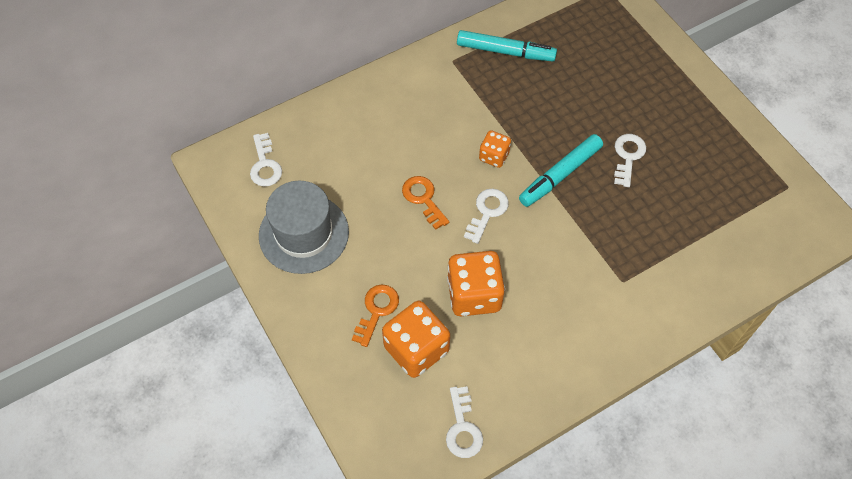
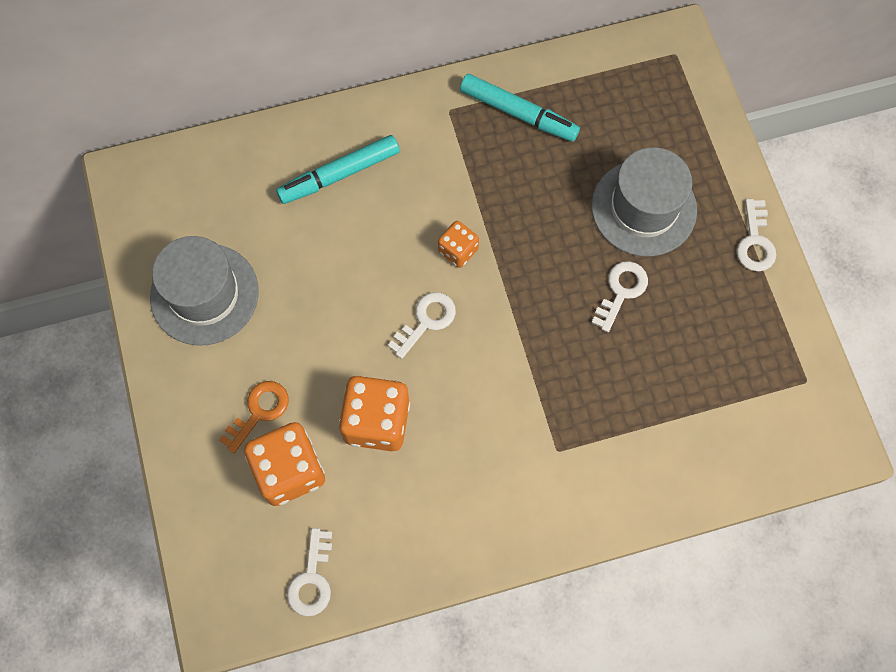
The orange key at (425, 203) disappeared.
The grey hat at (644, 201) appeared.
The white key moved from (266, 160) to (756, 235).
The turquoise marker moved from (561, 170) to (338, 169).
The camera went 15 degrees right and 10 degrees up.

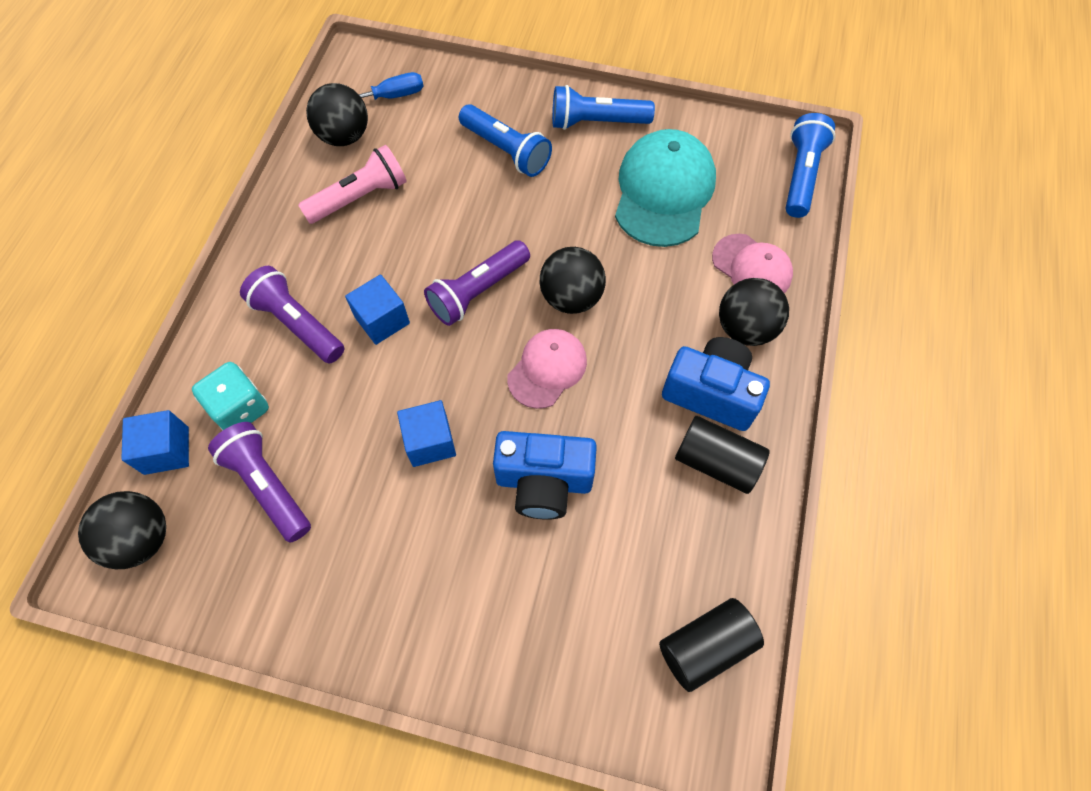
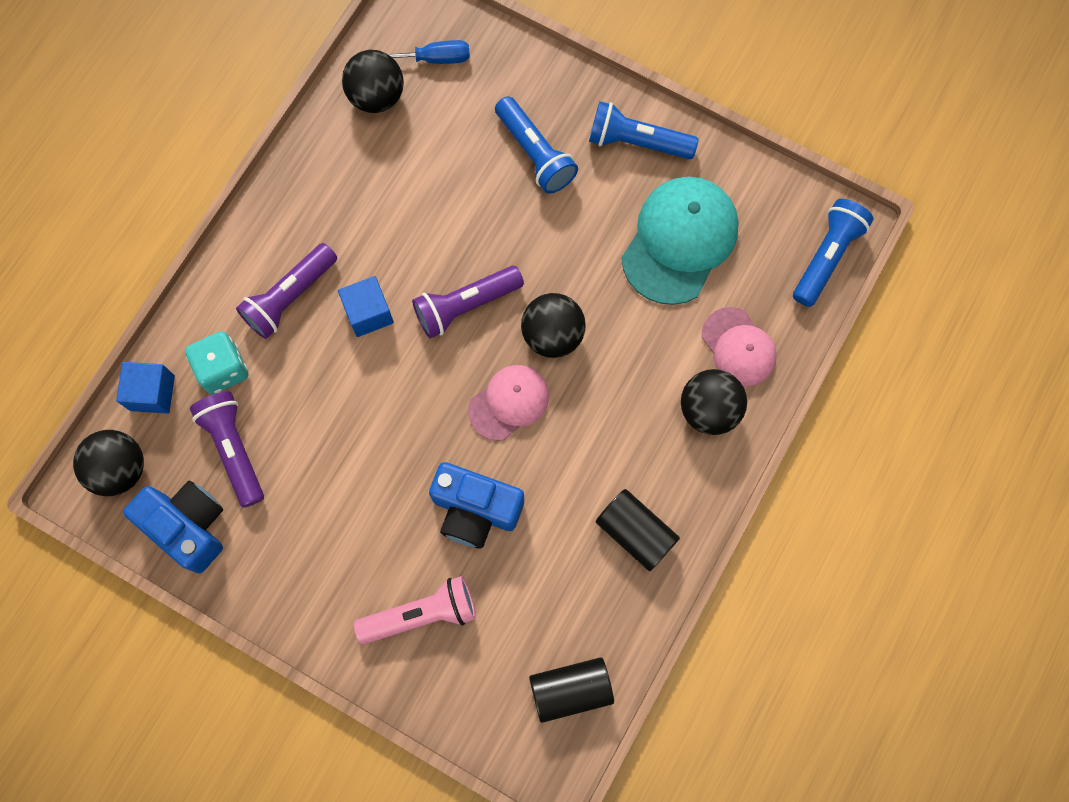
The blue cube at (426, 433) disappeared.
The pink flashlight moved from (352, 184) to (415, 610).
The blue camera moved from (716, 384) to (173, 527).
The purple flashlight at (292, 314) turned 105 degrees counterclockwise.
The camera went 15 degrees right and 10 degrees up.

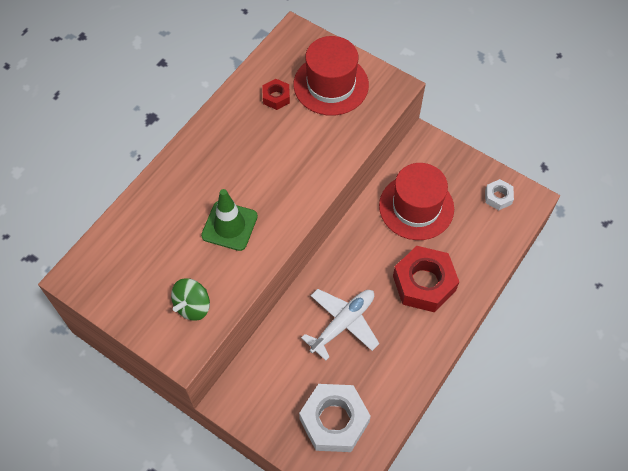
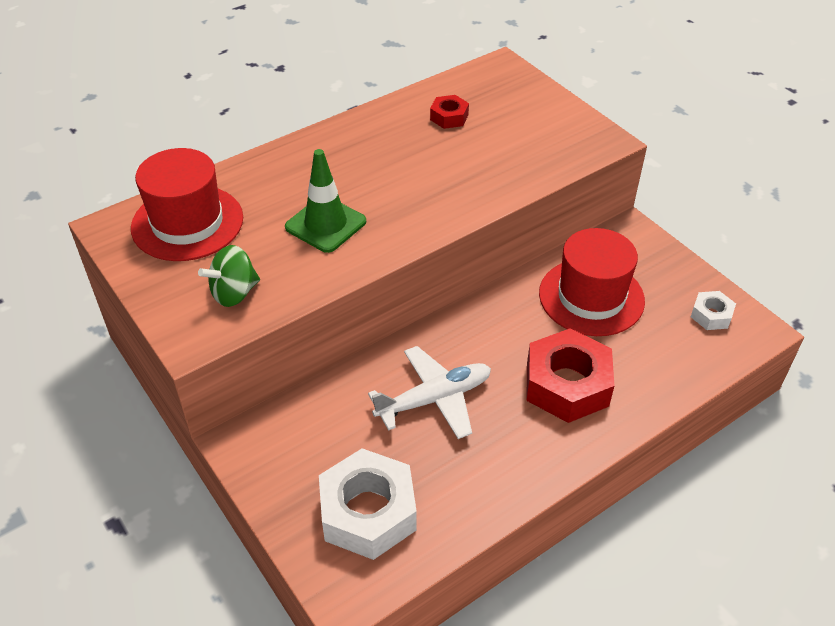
The red hat moved from (331, 76) to (187, 204).
The camera went 20 degrees right and 15 degrees down.

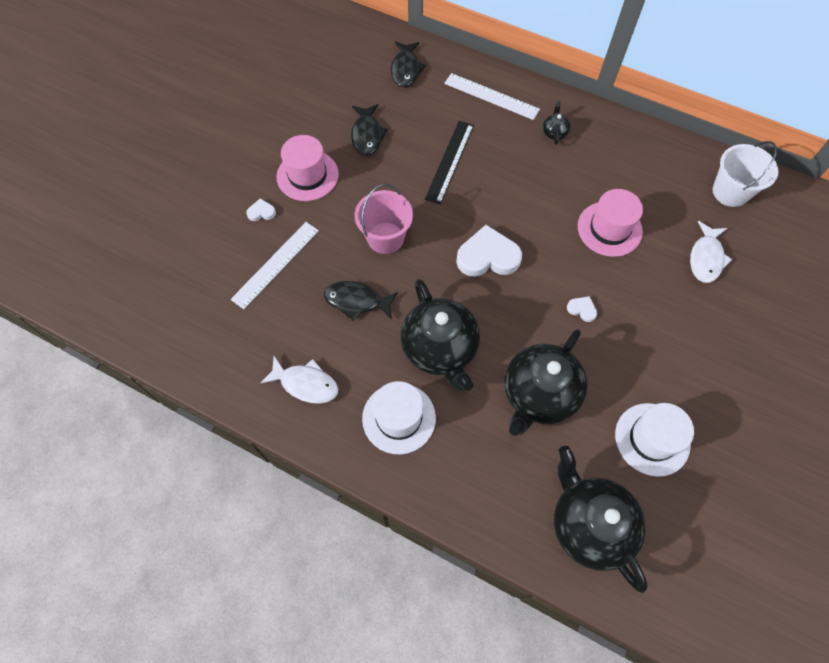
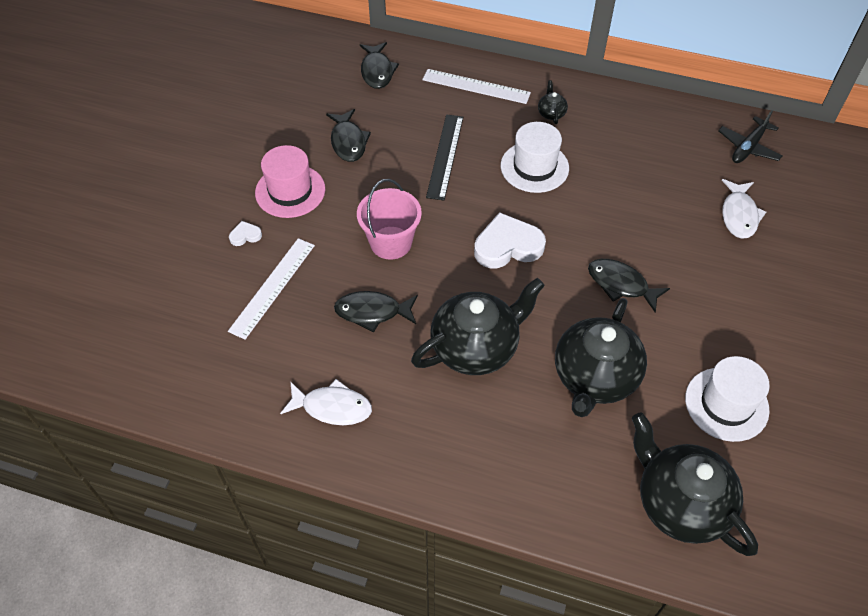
The pink hat at (610, 223) disappeared.
The white hat moved from (399, 417) to (535, 157).
The white heart at (582, 309) was replaced by the black fish at (629, 286).
The white bucket at (745, 174) was replaced by the black plane at (750, 136).
The black teapot at (440, 335) turned 90 degrees counterclockwise.
The camera went 10 degrees left and 10 degrees down.

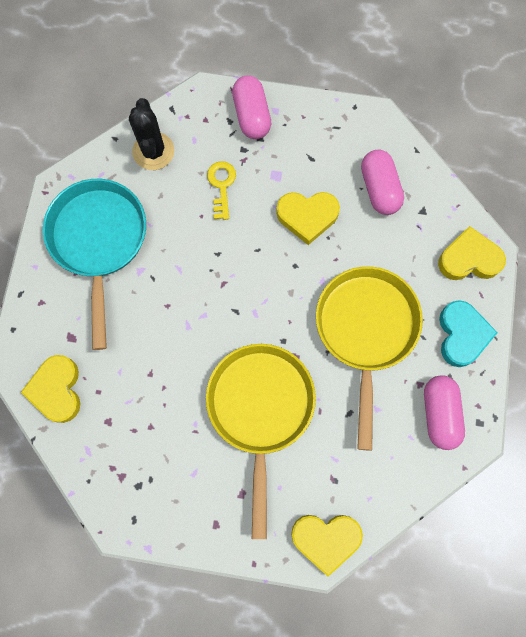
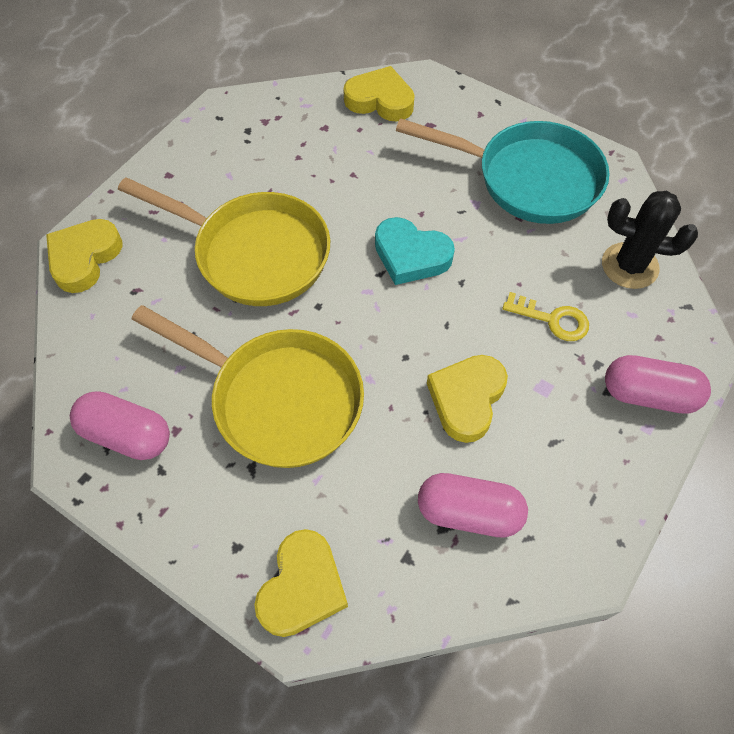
The turquoise heart moved from (468, 333) to (415, 251).
The camera went 115 degrees right and 15 degrees down.

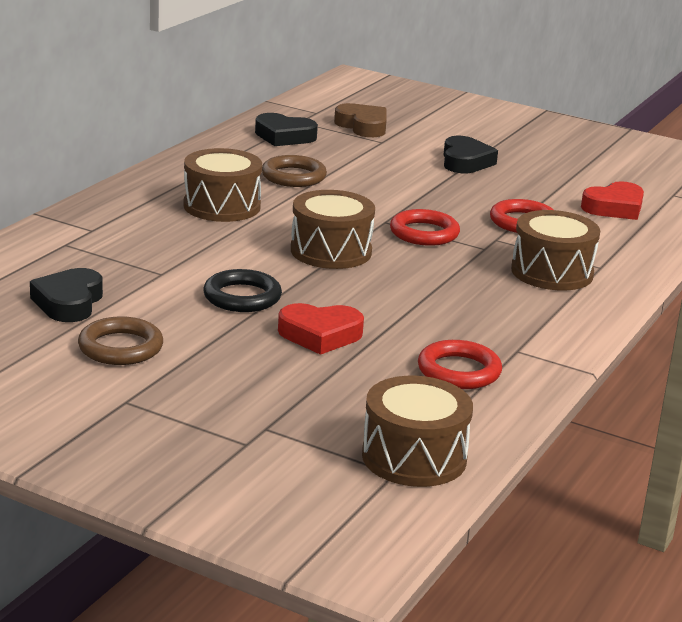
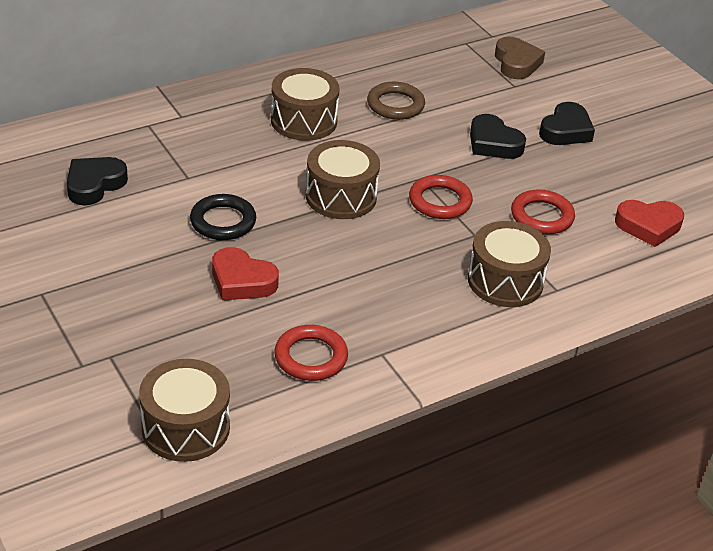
The brown ring at (120, 341) disappeared.
The black heart moved from (286, 129) to (498, 136).
The camera went 30 degrees right and 15 degrees up.

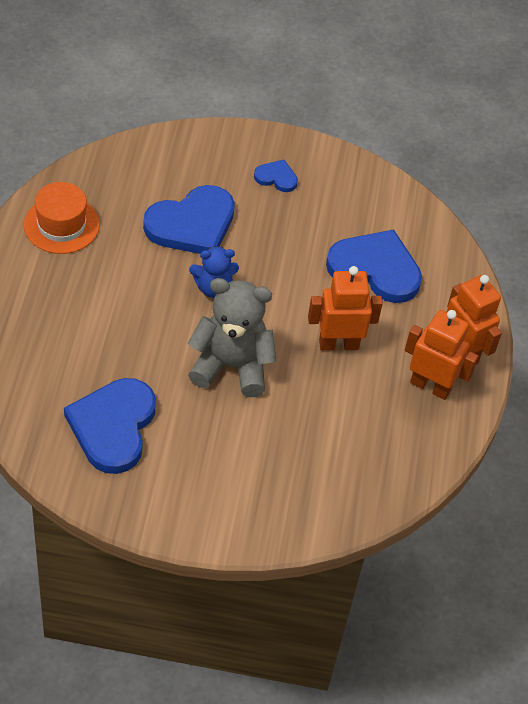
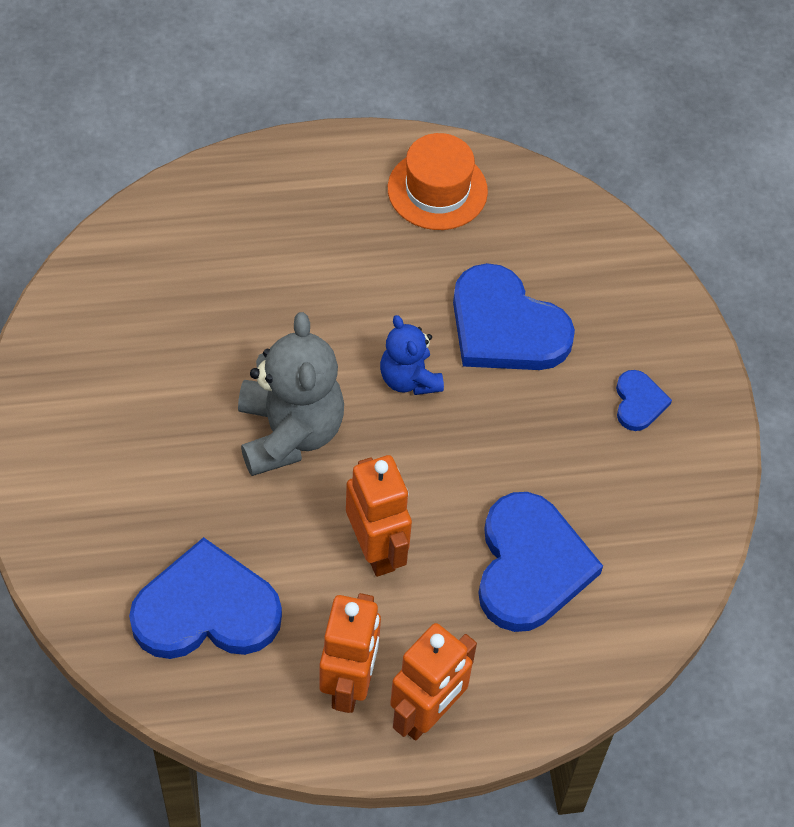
The blue heart moved from (110, 426) to (205, 598).
The camera went 75 degrees right and 5 degrees up.

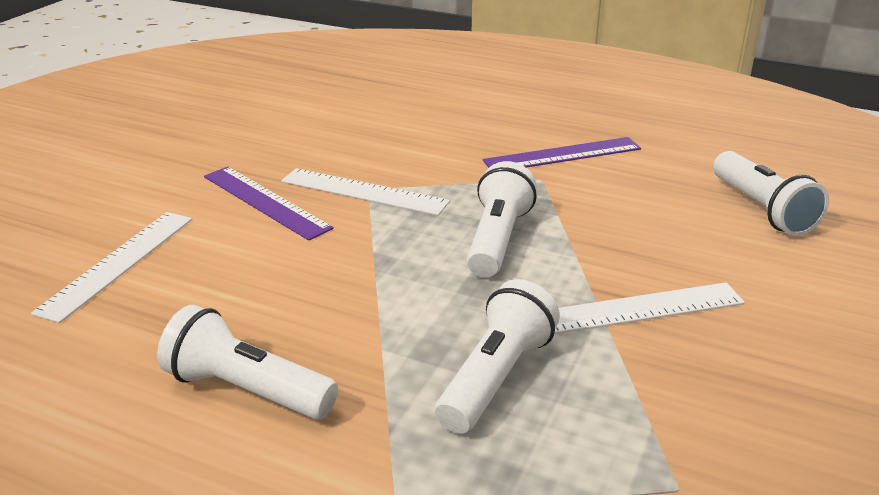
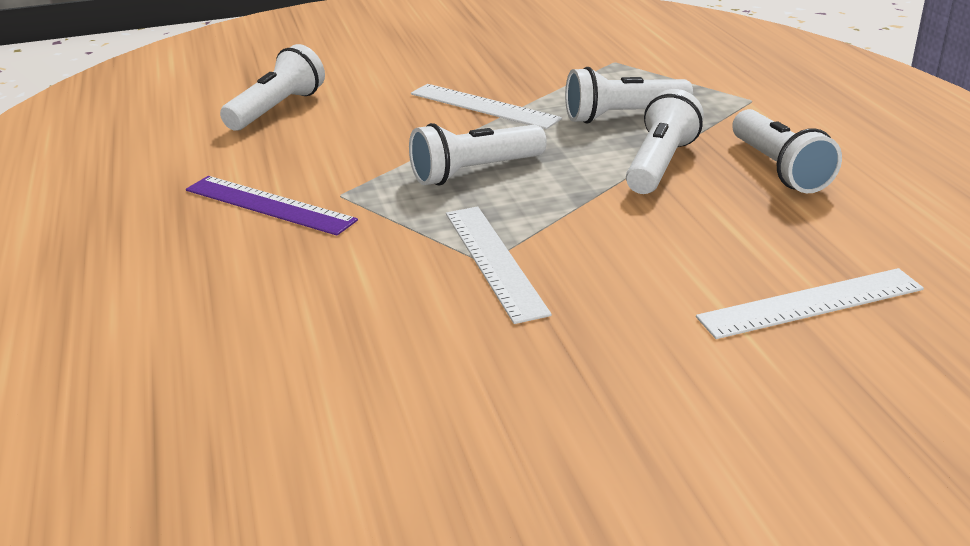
The purple ruler at (269, 204) disappeared.
The white flashlight at (665, 141) appeared.
The camera went 130 degrees left and 0 degrees up.

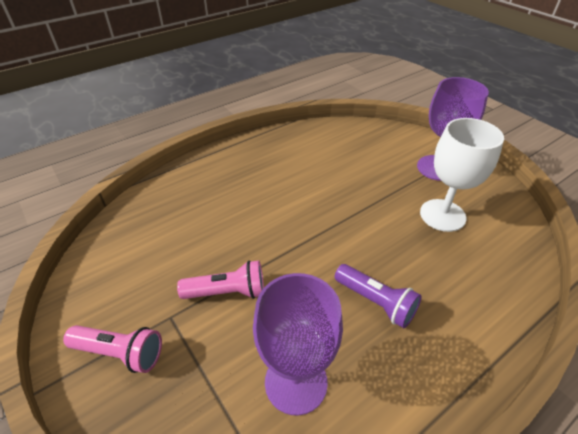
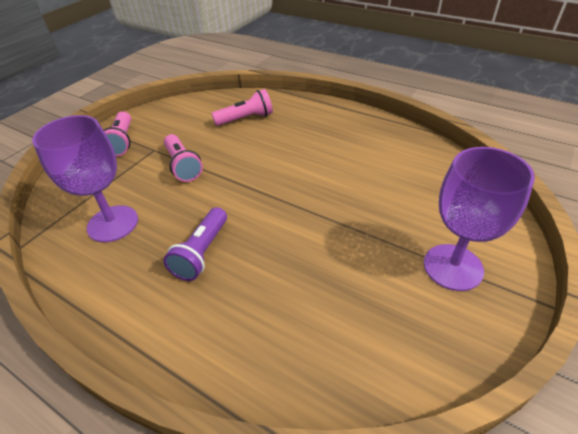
The white goblet at (462, 175) disappeared.
The pink flashlight at (242, 107) appeared.
The camera went 70 degrees right and 0 degrees up.

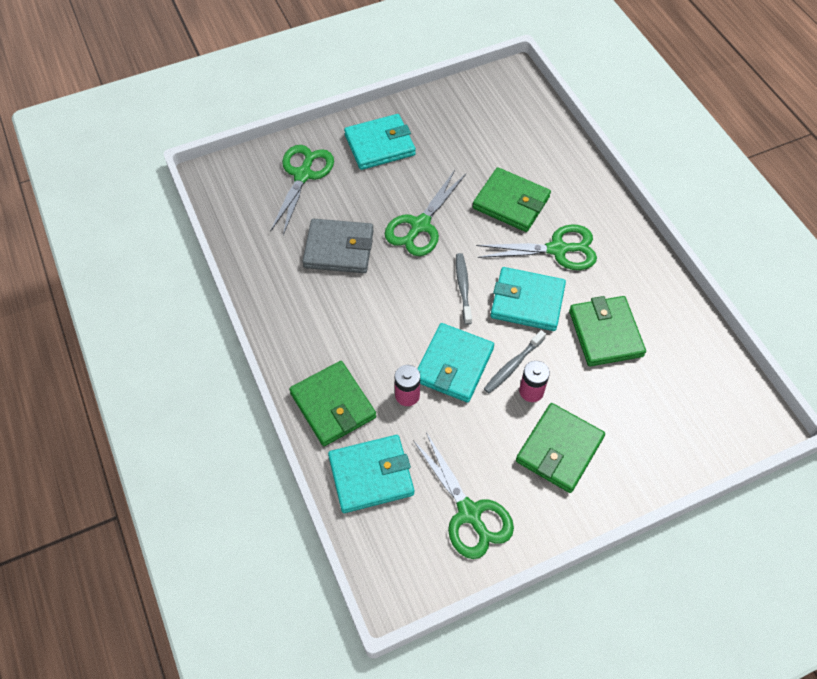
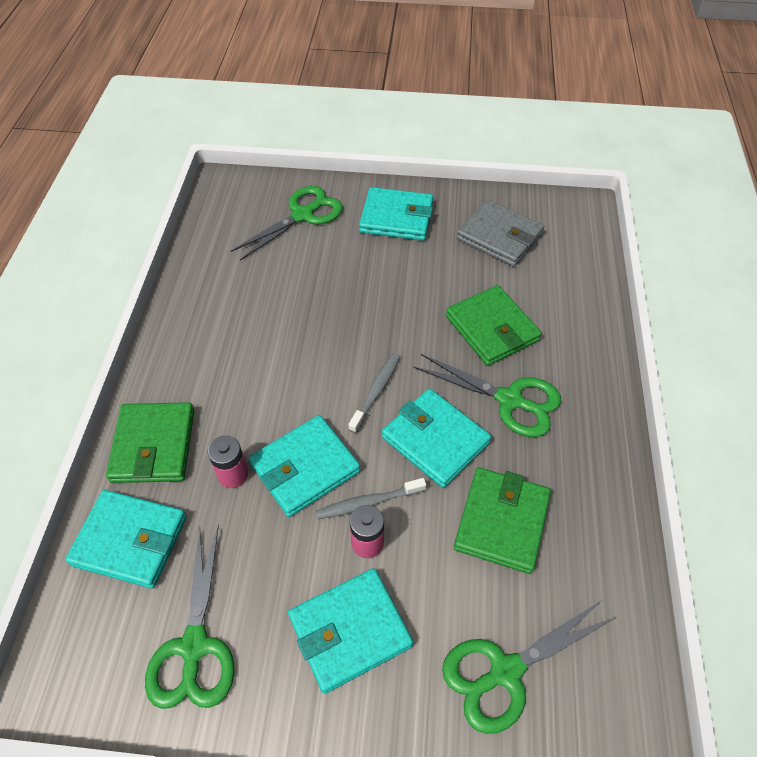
The grey wallet moved from (338, 246) to (500, 233).
The green scissors moved from (425, 213) to (529, 667).
The green wallet at (560, 448) became the turquoise wallet at (350, 631).
The camera went 30 degrees right and 5 degrees down.

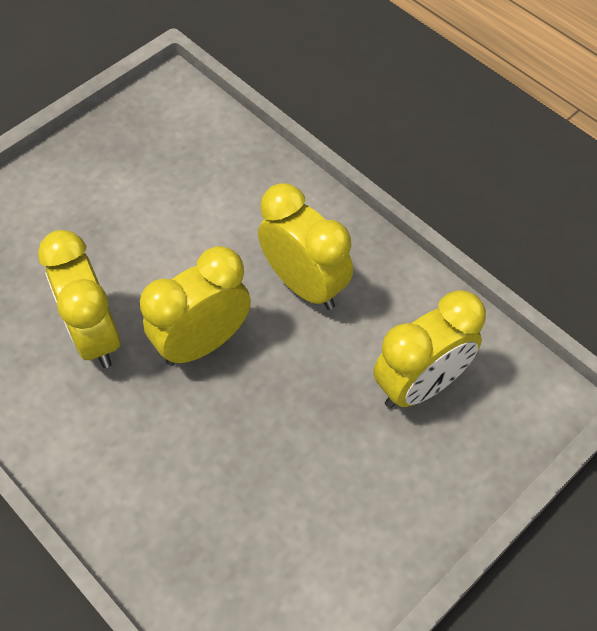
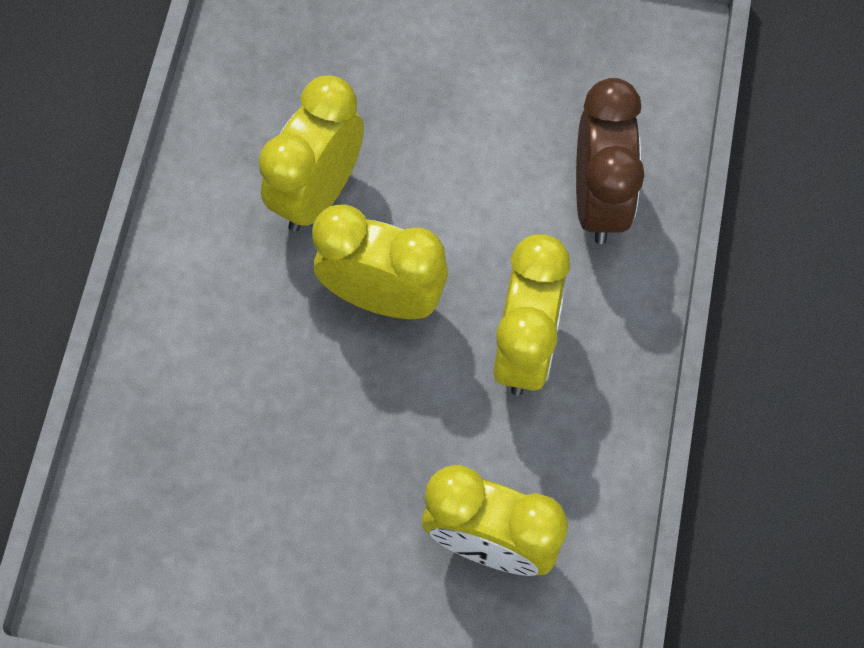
The brown clock at (610, 161) appeared.
The camera went 55 degrees right and 10 degrees up.

